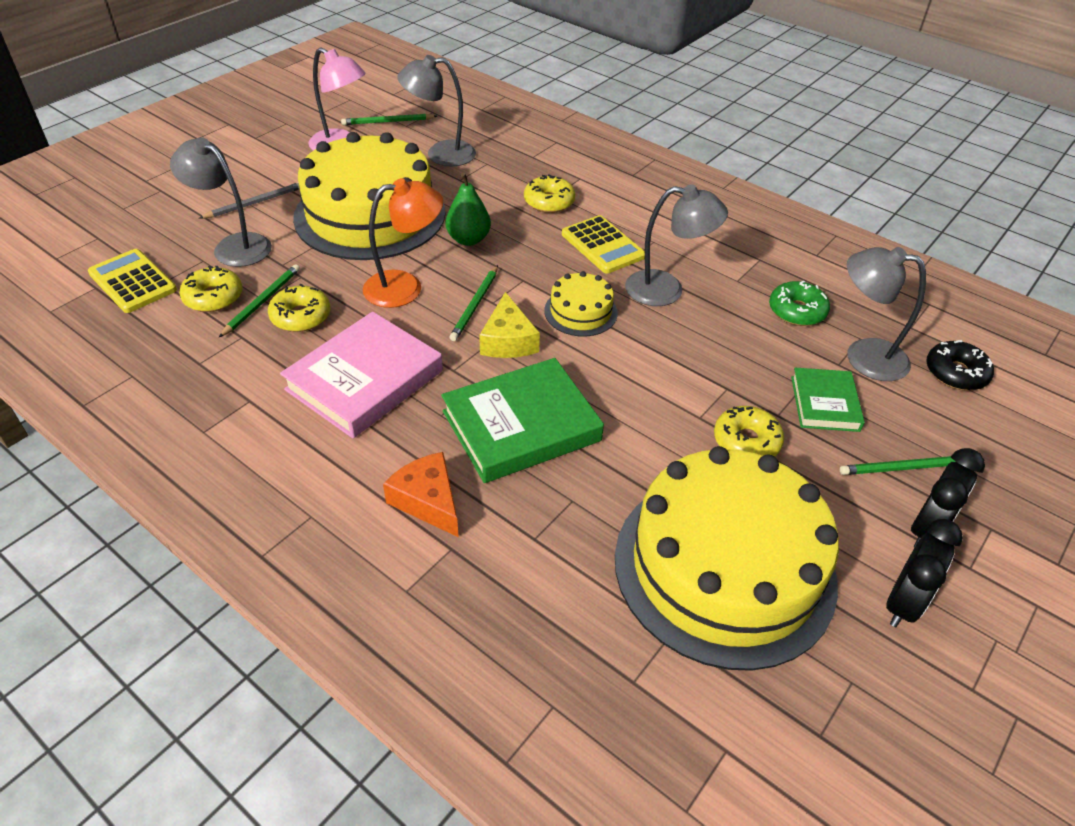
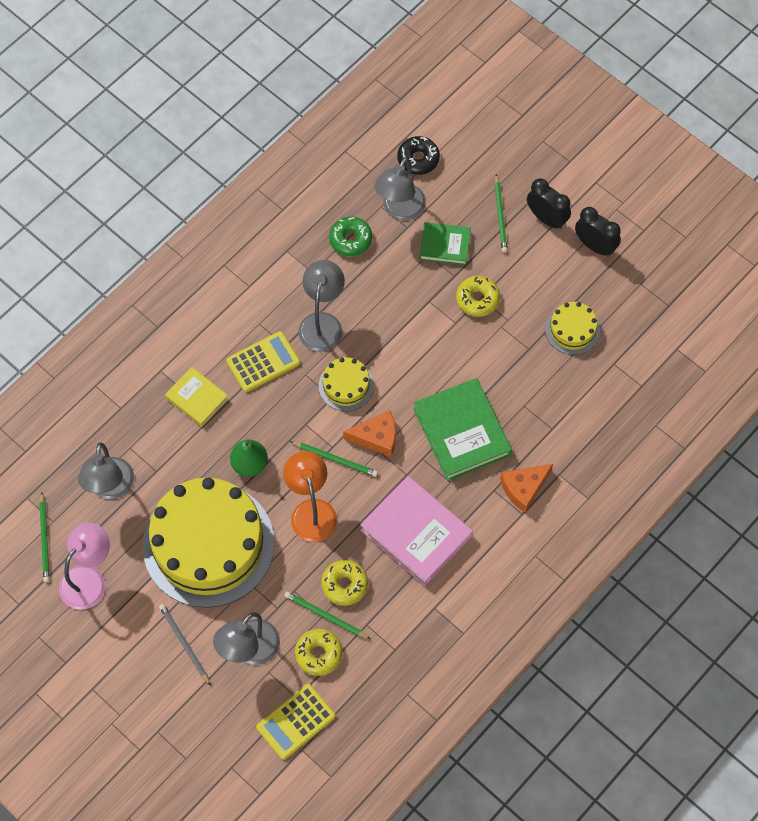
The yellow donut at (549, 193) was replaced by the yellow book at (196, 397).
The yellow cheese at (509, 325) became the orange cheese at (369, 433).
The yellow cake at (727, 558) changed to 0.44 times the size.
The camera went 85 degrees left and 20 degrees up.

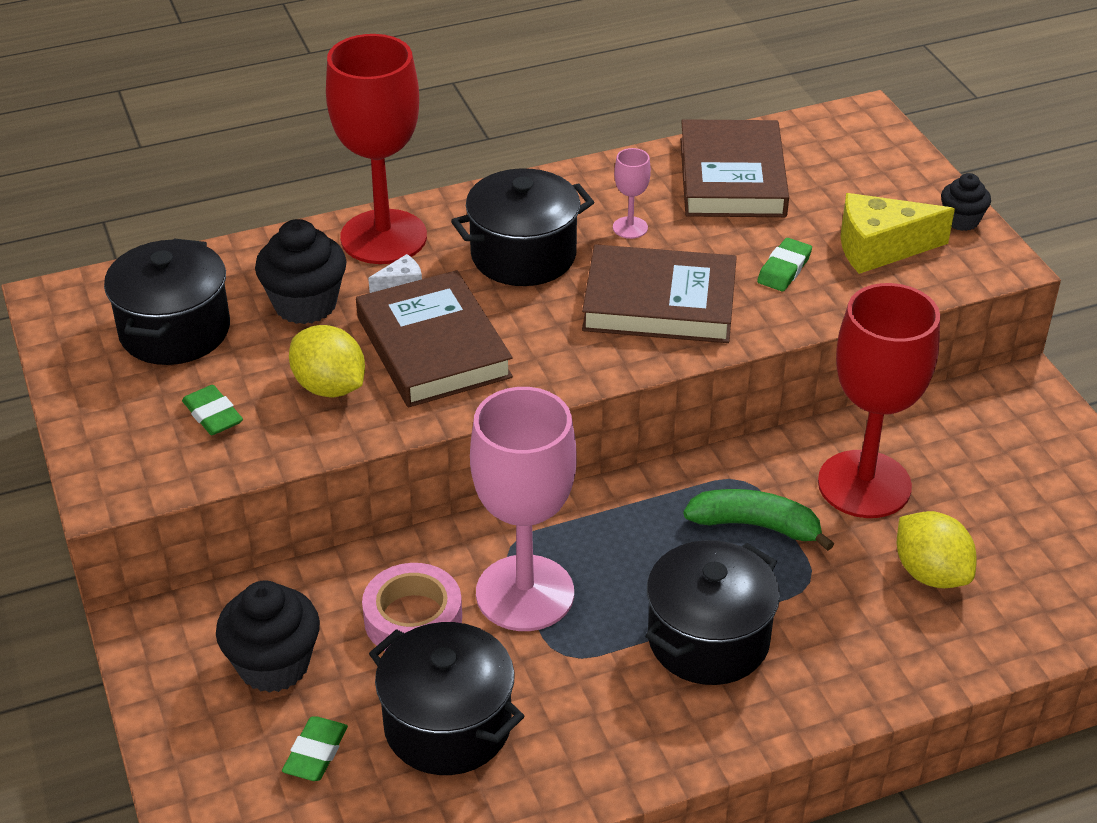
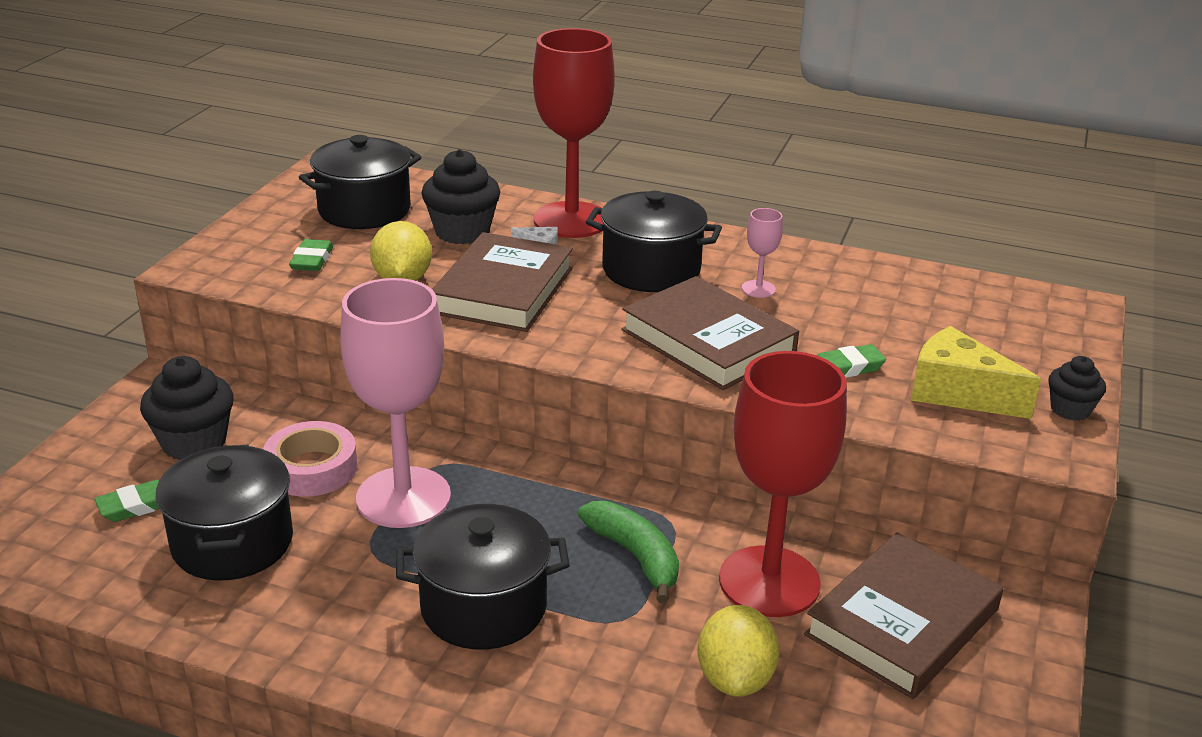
The brown book moved from (734, 168) to (903, 615).
The camera went 40 degrees right and 10 degrees down.

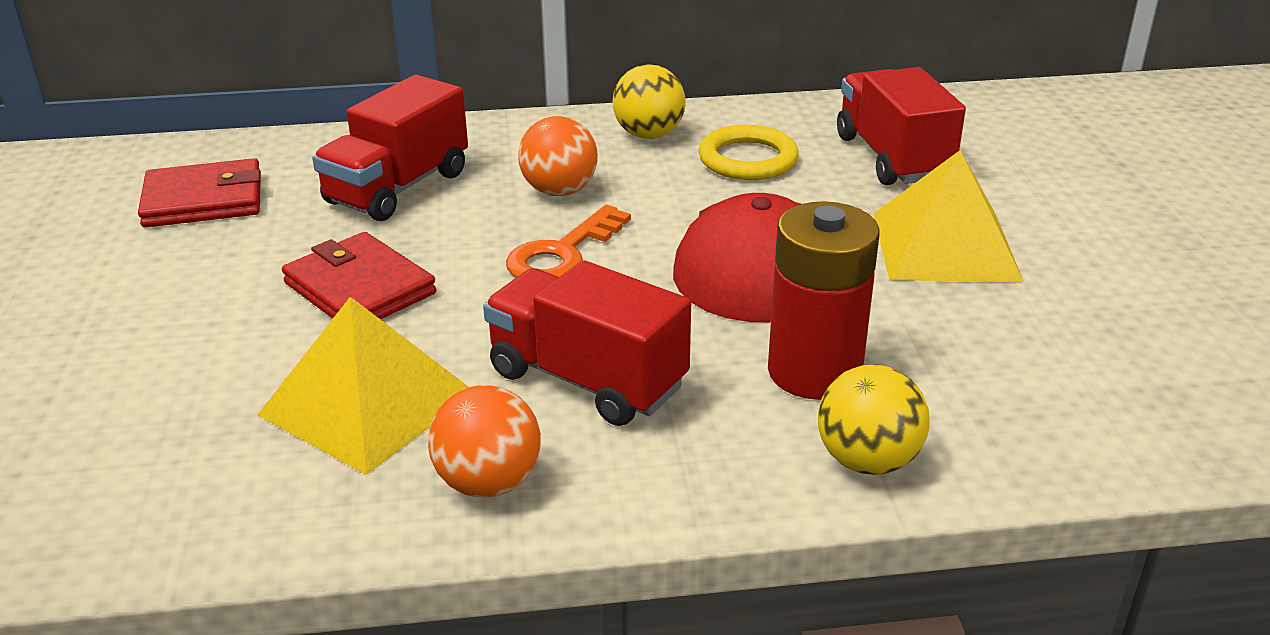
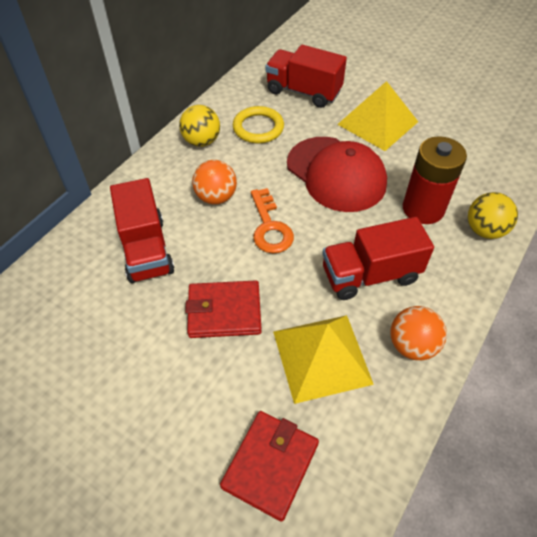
The red wallet moved from (199, 193) to (269, 466).
The camera went 50 degrees left and 20 degrees up.

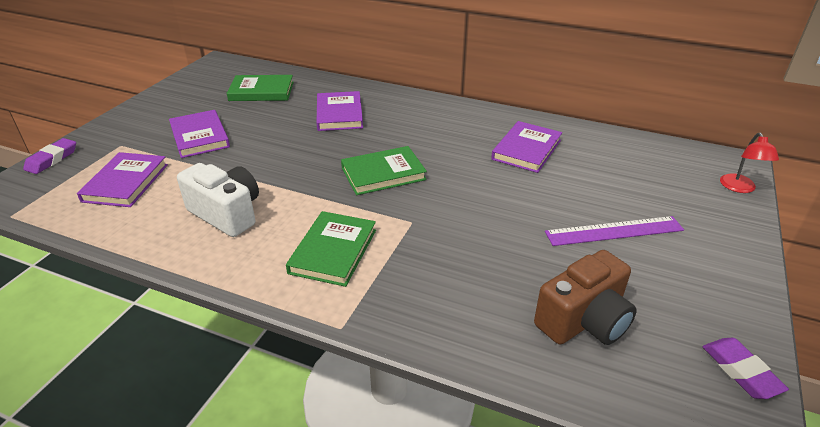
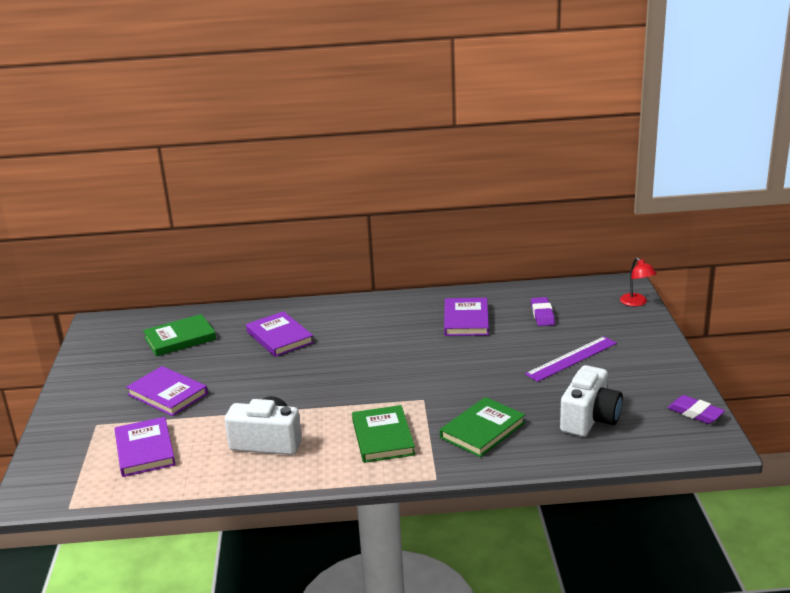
The purple eraser moved from (49, 156) to (543, 311).
The green book moved from (384, 170) to (482, 427).
The brown camera at (585, 297) became the white camera at (591, 401).
The camera went 25 degrees left and 10 degrees down.

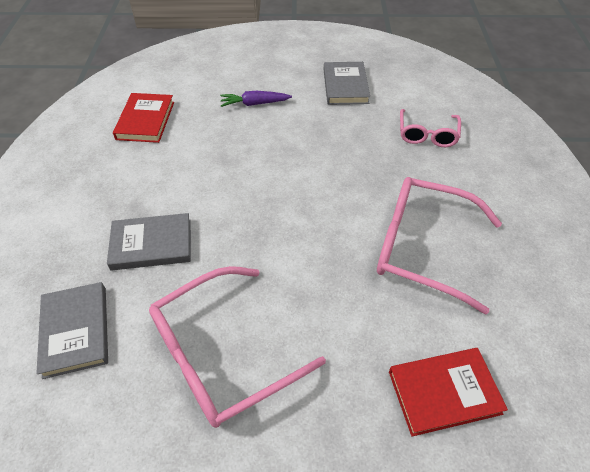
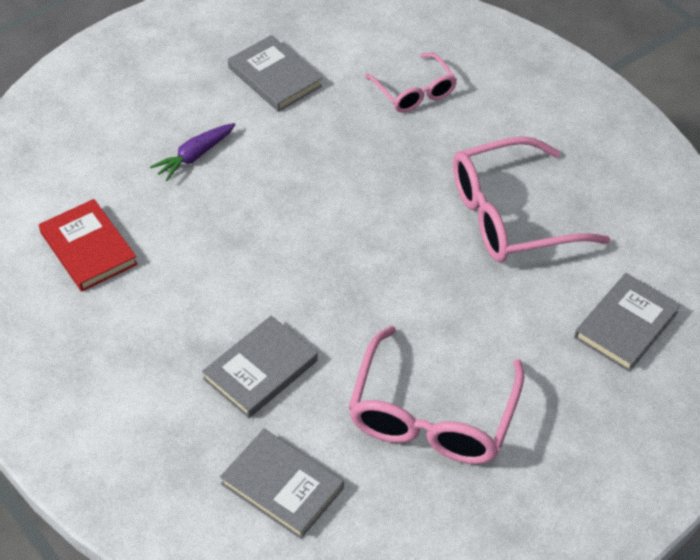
The red book at (448, 392) became the grey book at (627, 322).
The camera went 40 degrees left and 0 degrees up.

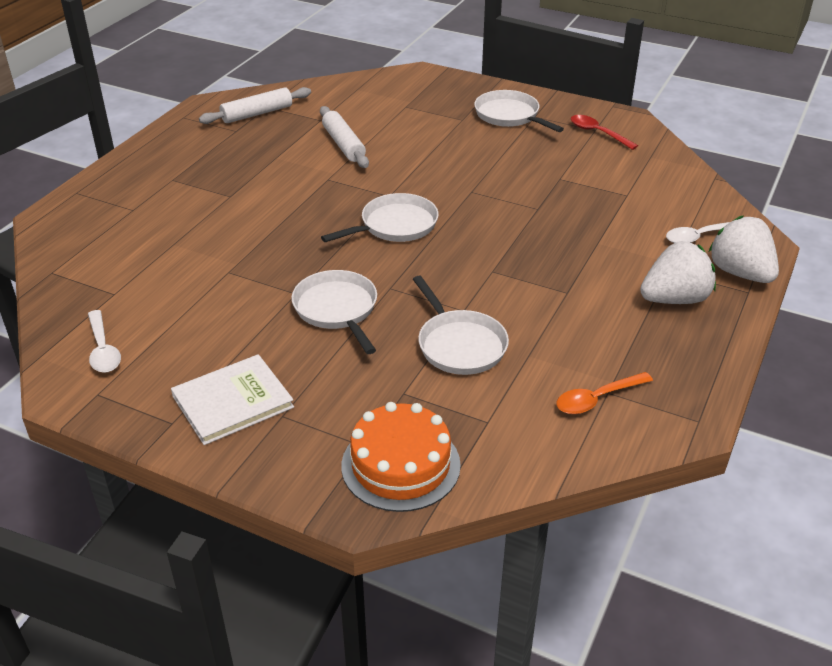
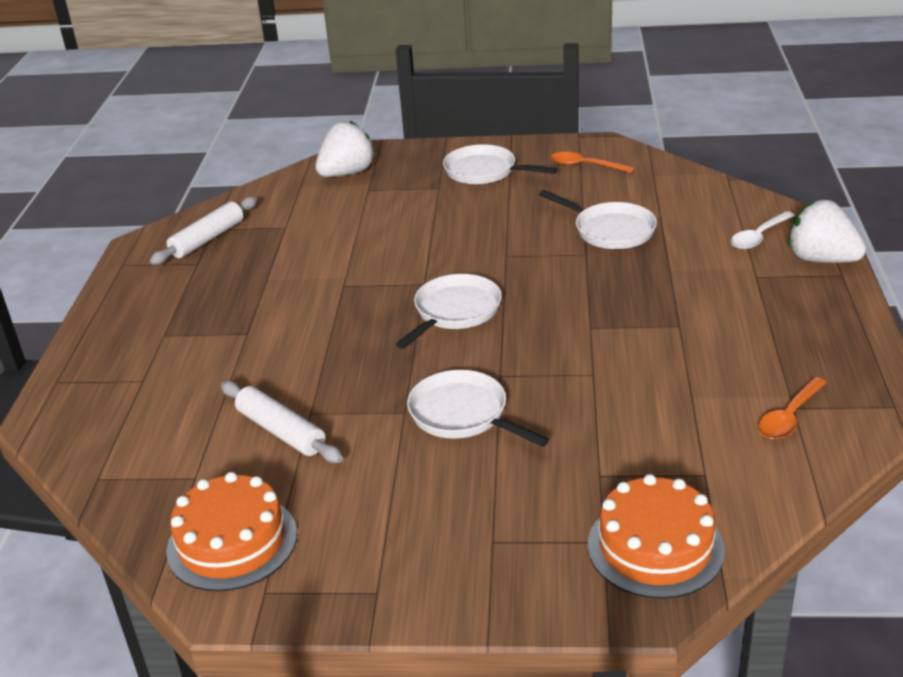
The white book at (232, 399) disappeared.
The white rolling pin moved from (344, 137) to (282, 422).
The white pan moved from (461, 325) to (598, 219).
The white strawberry moved from (678, 272) to (345, 149).
The white spoon at (104, 341) was replaced by the orange cake at (231, 531).
The red spoon at (604, 132) became the orange spoon at (593, 162).
The camera went 20 degrees left and 5 degrees down.

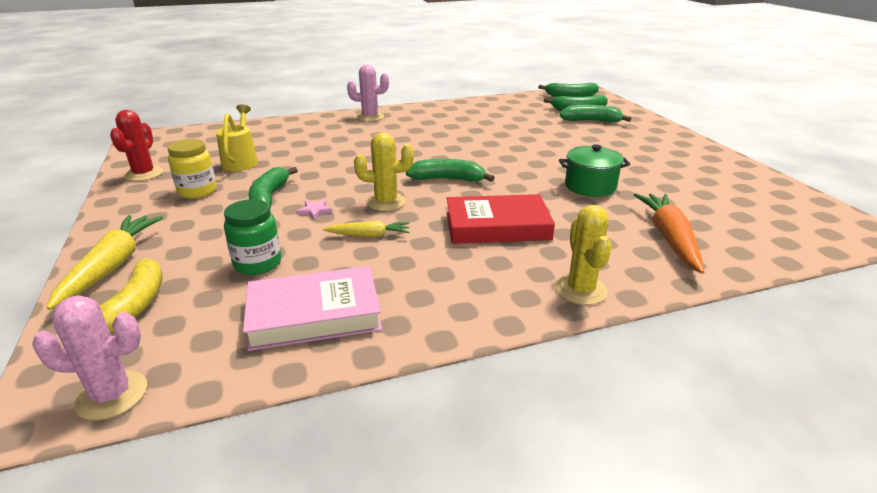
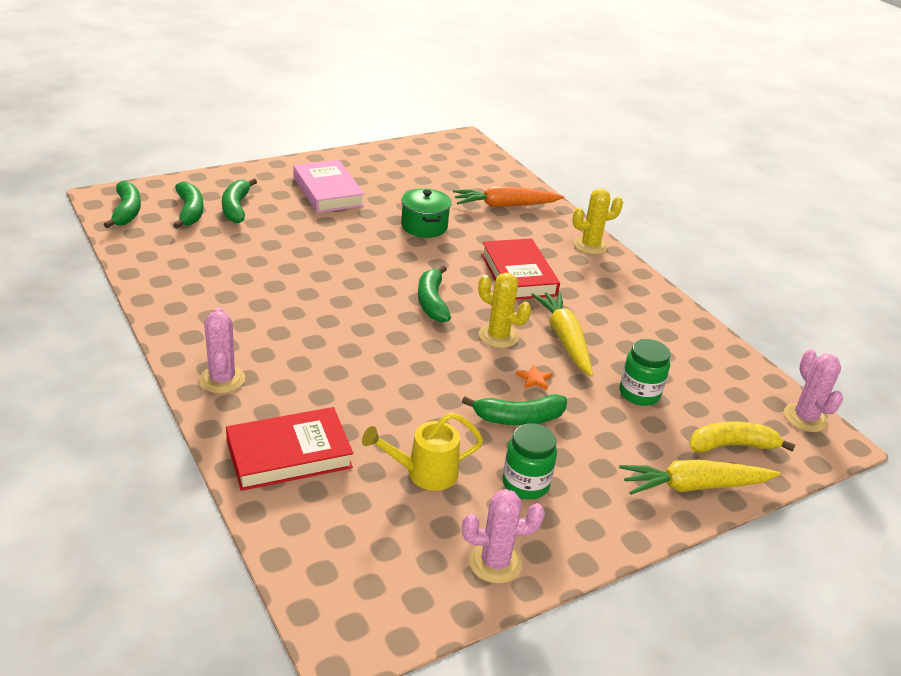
The red book at (289, 449) appeared.
The pink book moved from (312, 308) to (329, 186).
The red cactus at (136, 145) became the pink cactus at (503, 536).
The yellow jar at (192, 169) became the green jar at (530, 461).
The pink star at (314, 209) became the orange star at (534, 377).
The yellow cactus at (384, 171) turned 45 degrees counterclockwise.
The yellow carrot at (366, 229) changed to 1.76 times the size.
The camera went 105 degrees left and 5 degrees up.

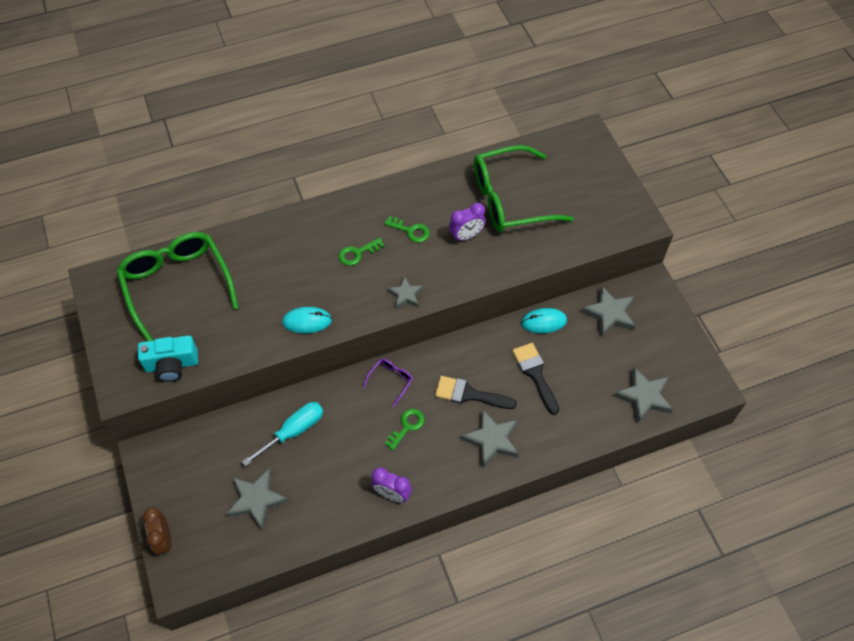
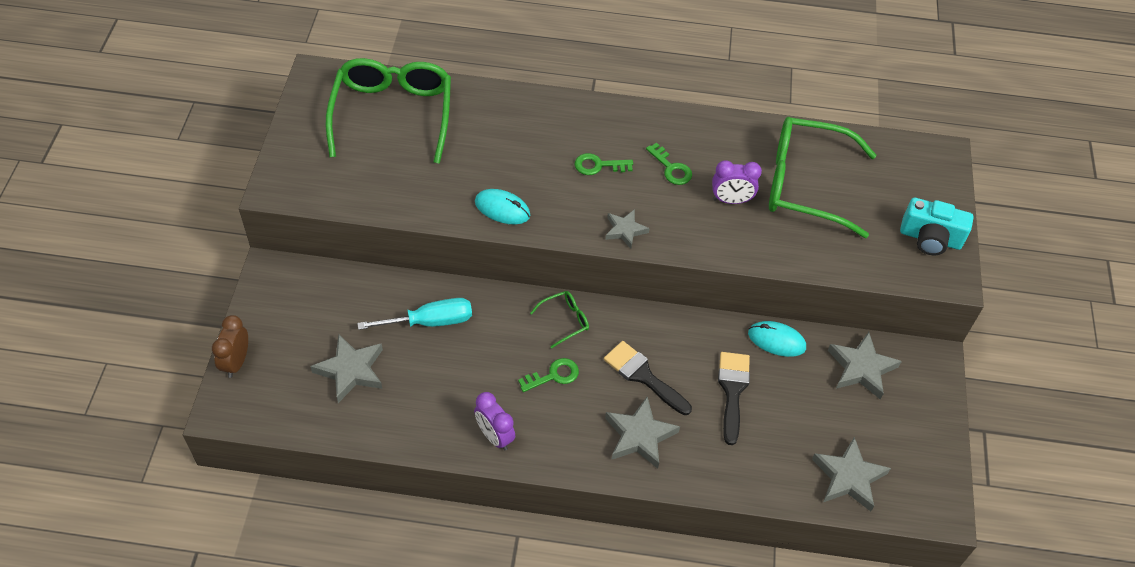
The turquoise camera moved from (168, 358) to (937, 226).
The purple glasses at (388, 382) became the green glasses at (559, 319).
The camera went 25 degrees right and 5 degrees down.

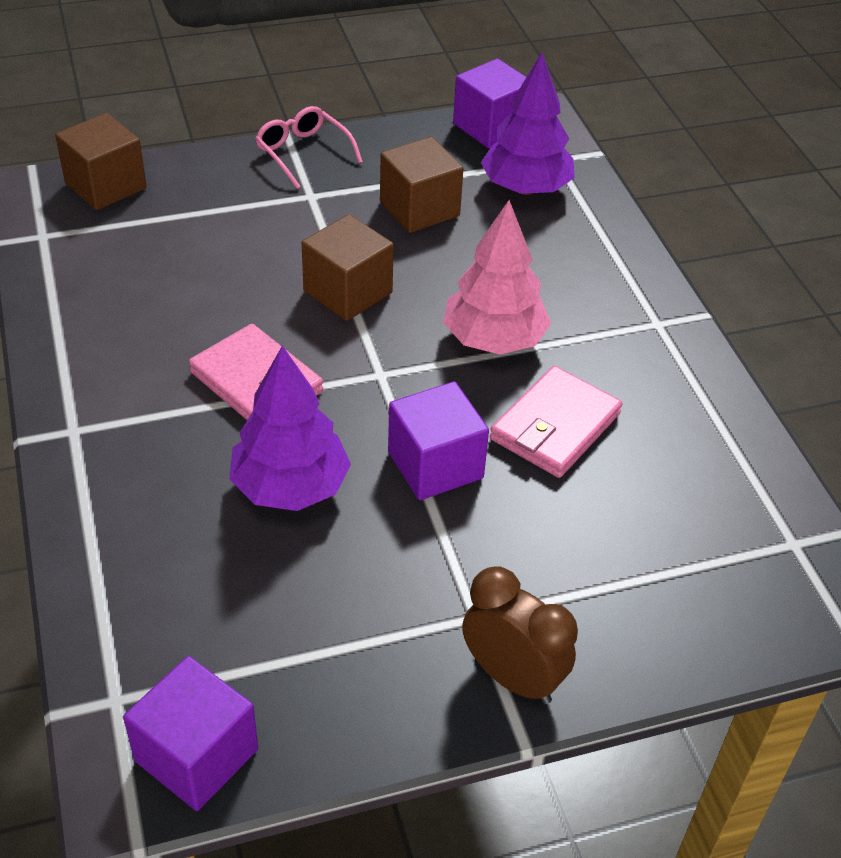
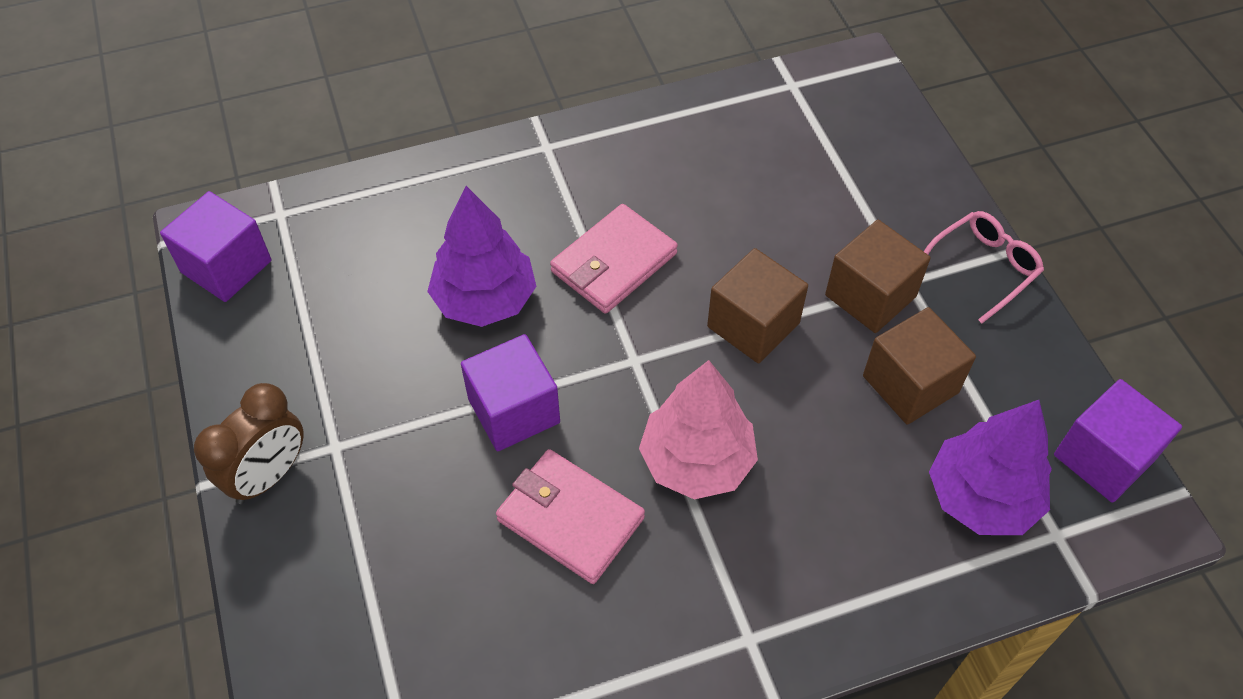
The brown cube moved from (101, 161) to (878, 276).
The camera went 90 degrees right and 10 degrees up.

